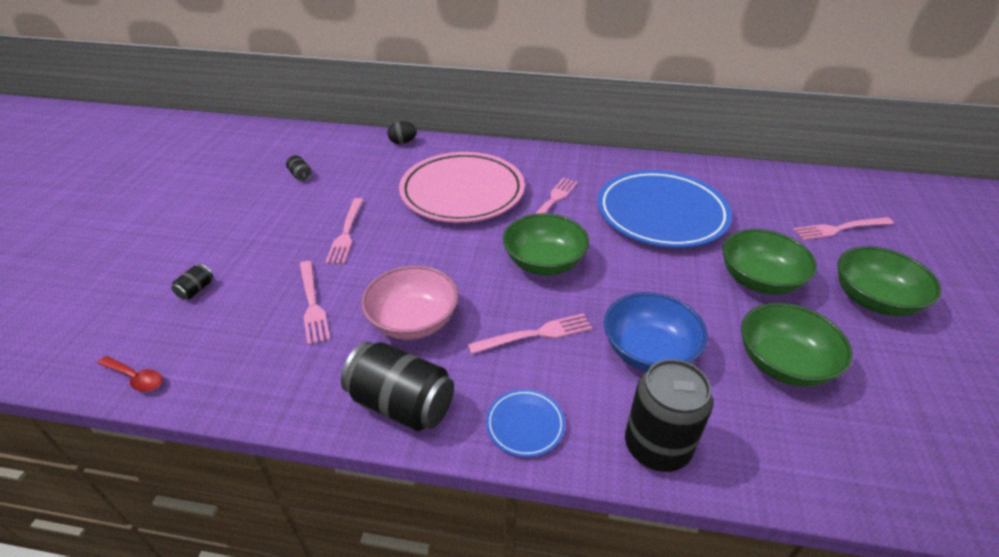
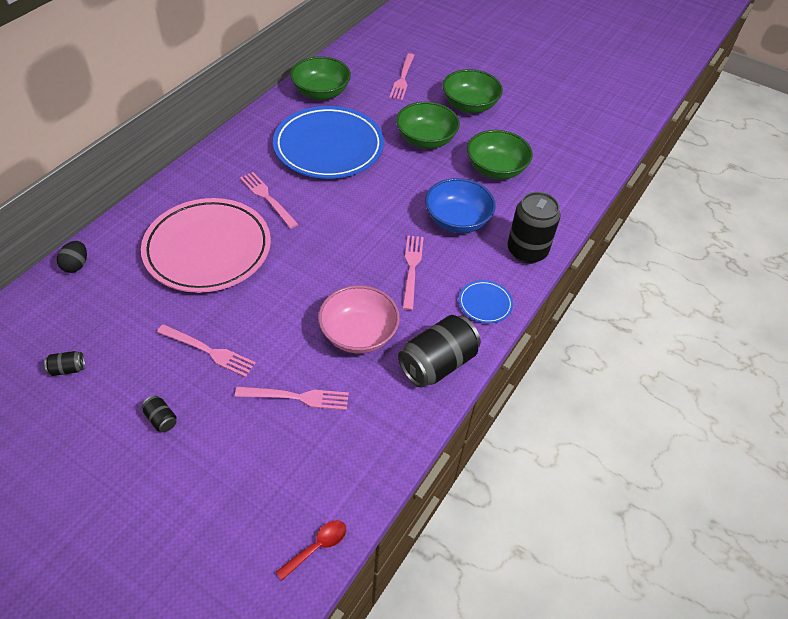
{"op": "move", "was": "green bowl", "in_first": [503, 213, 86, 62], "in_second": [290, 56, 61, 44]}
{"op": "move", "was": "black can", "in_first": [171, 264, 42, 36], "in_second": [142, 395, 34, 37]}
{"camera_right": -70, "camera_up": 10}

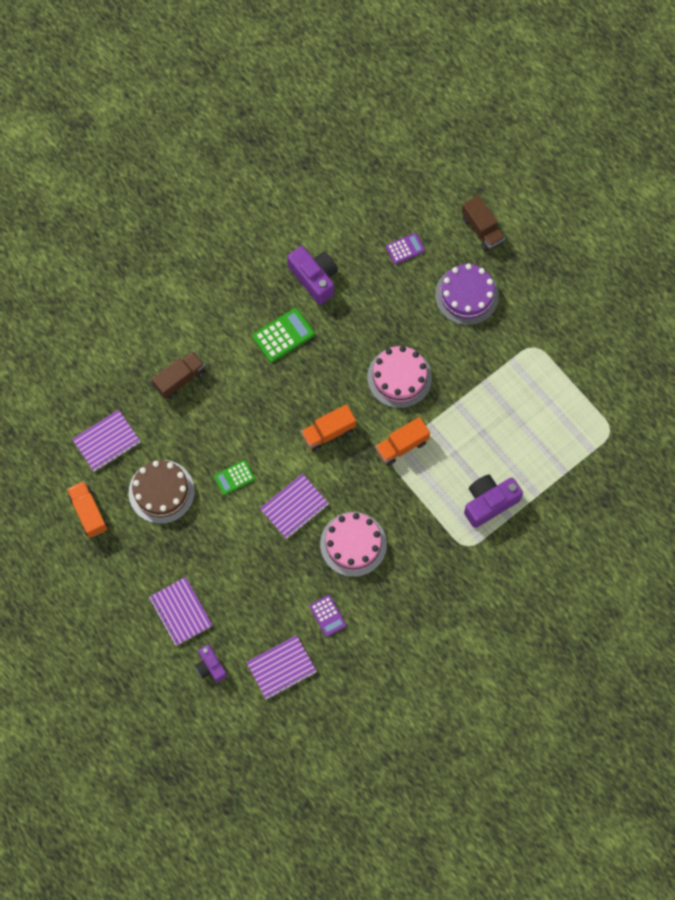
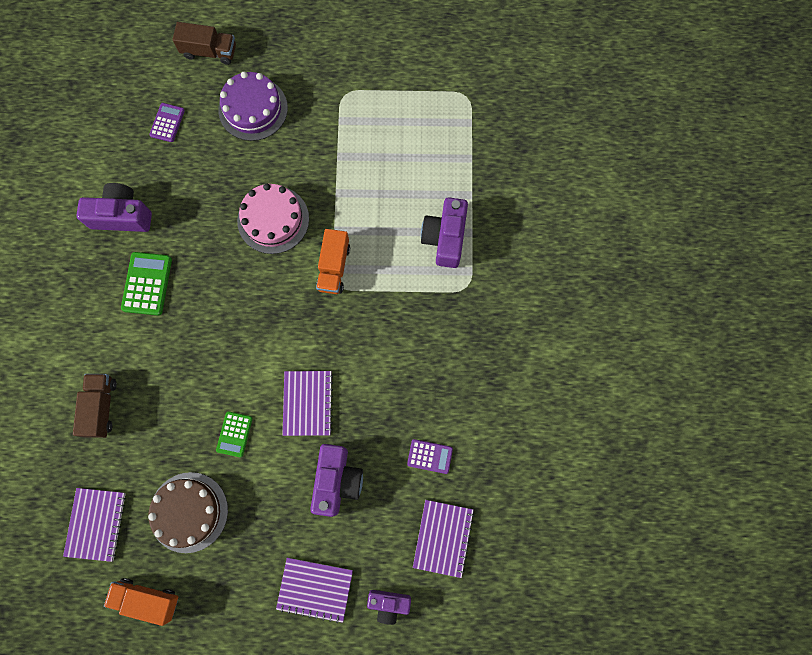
{"op": "delete", "was": "orange truck", "in_first": [301, 404, 55, 48]}
{"op": "delete", "was": "pink cake", "in_first": [320, 512, 67, 65]}
{"op": "insert", "now": "purple camera", "in_second": [310, 444, 53, 73]}
{"camera_right": -50, "camera_up": 5}

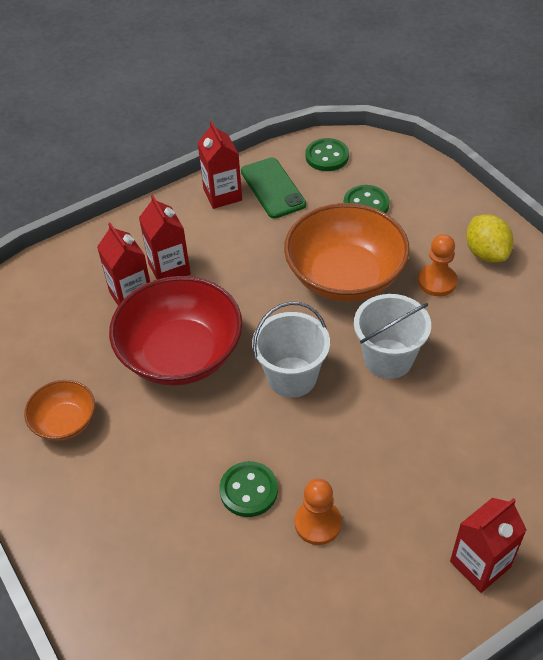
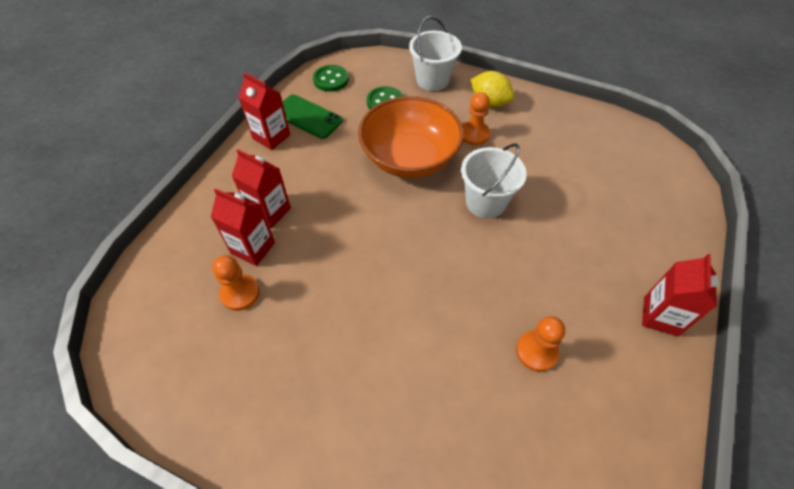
{"op": "delete", "was": "red bowl", "in_first": [109, 276, 133, 110]}
{"op": "move", "was": "white bucket", "in_first": [252, 302, 78, 96], "in_second": [409, 16, 53, 75]}
{"op": "delete", "was": "orange bowl", "in_first": [24, 380, 71, 61]}
{"op": "delete", "was": "green button", "in_first": [219, 461, 59, 56]}
{"op": "insert", "now": "orange pawn", "in_second": [212, 255, 48, 56]}
{"camera_right": -35, "camera_up": 5}

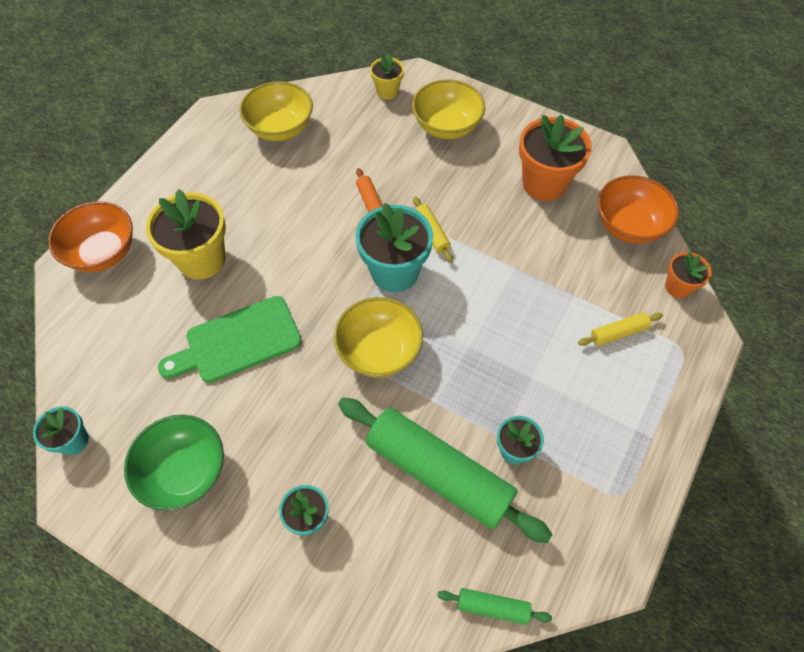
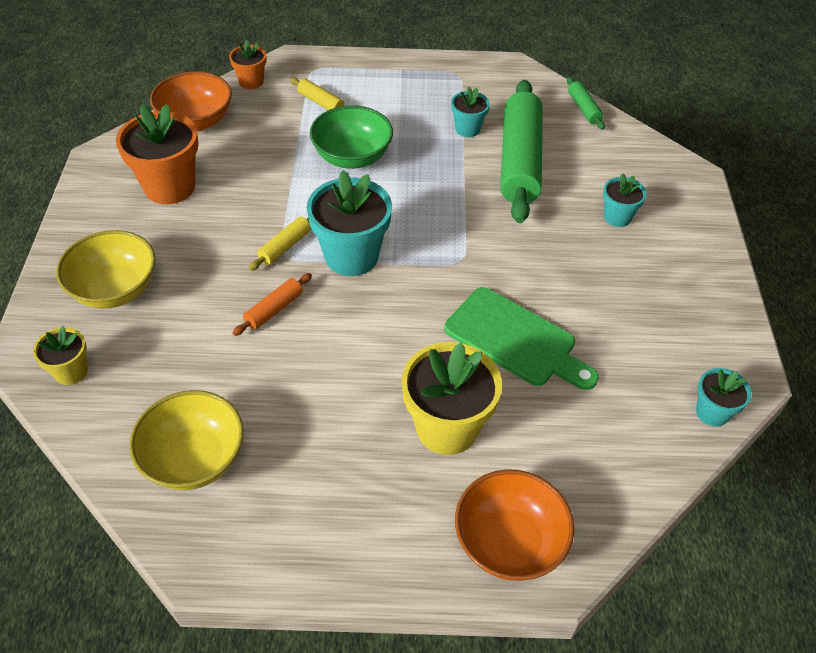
{"op": "delete", "was": "yellow bowl", "in_first": [334, 297, 89, 81]}
{"op": "move", "was": "green bowl", "in_first": [124, 415, 100, 96], "in_second": [310, 105, 83, 64]}
{"camera_right": -120, "camera_up": -10}

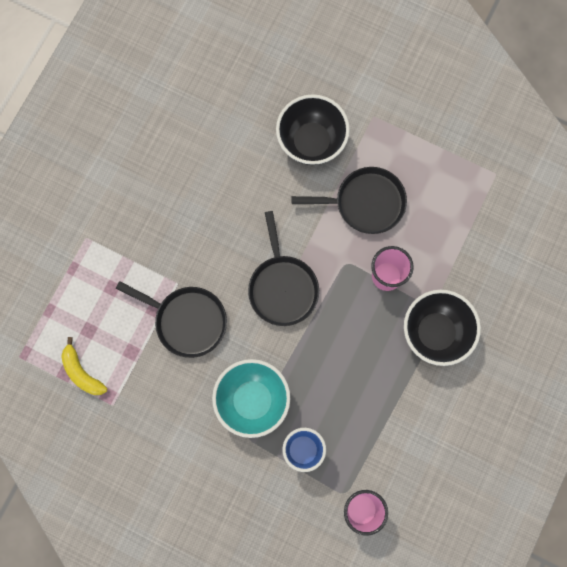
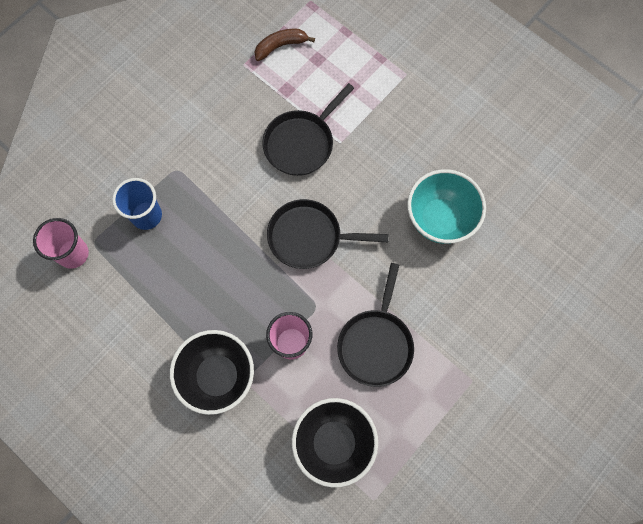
{"op": "move", "was": "black bowl", "in_first": [276, 94, 74, 71], "in_second": [292, 398, 86, 90]}
{"op": "recolor", "was": "yellow banana", "now": "brown banana", "in_first": [61, 337, 46, 58], "in_second": [254, 29, 61, 32]}
{"op": "move", "was": "turquoise bowl", "in_first": [212, 359, 78, 79], "in_second": [407, 169, 79, 75]}
{"camera_right": 105, "camera_up": -5}

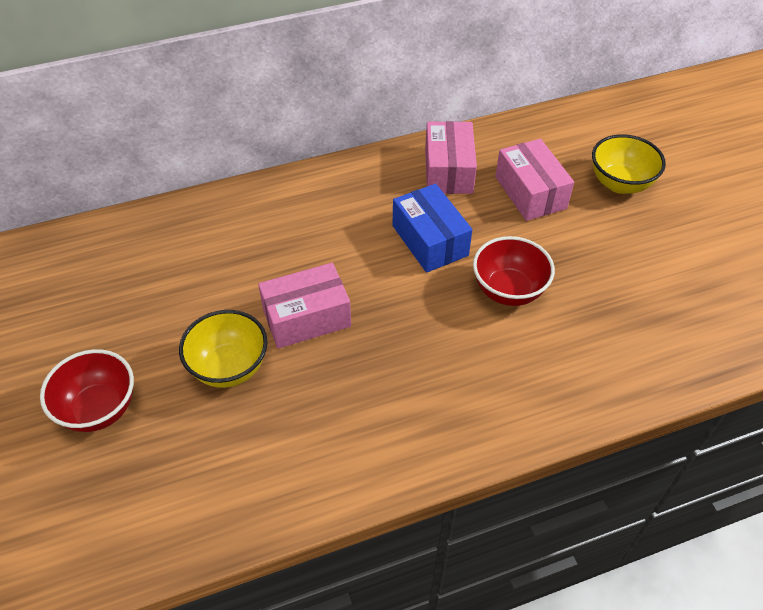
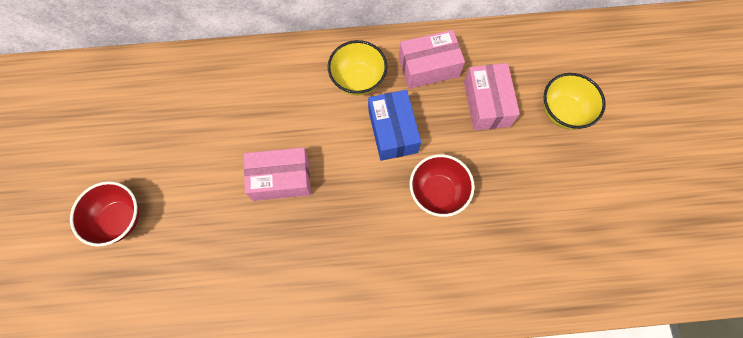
{"op": "rotate", "was": "pink box", "in_first": [425, 121, 52, 73], "in_second": [399, 30, 66, 59], "clockwise": 60}
{"op": "move", "was": "yellow bowl", "in_first": [179, 310, 89, 78], "in_second": [328, 40, 59, 56]}
{"camera_right": 15, "camera_up": 20}

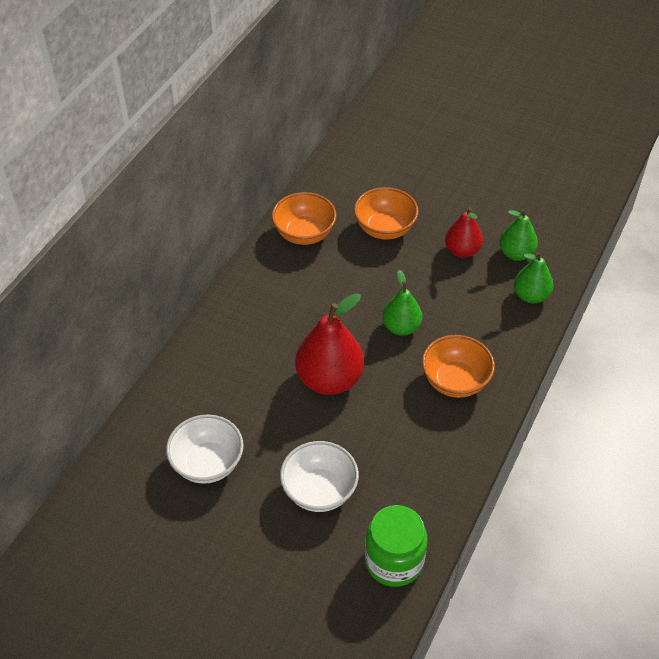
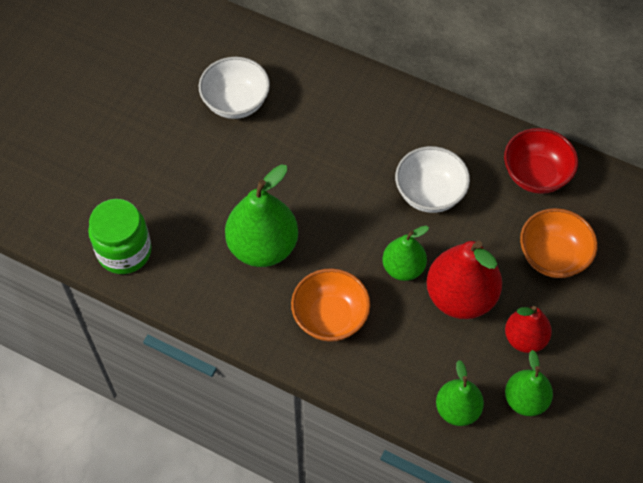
{"op": "recolor", "was": "orange bowl", "now": "red bowl", "in_first": [272, 192, 65, 53], "in_second": [504, 128, 74, 66]}
{"op": "move", "was": "red pear", "in_first": [295, 293, 69, 102], "in_second": [427, 241, 75, 78]}
{"op": "move", "was": "white bowl", "in_first": [280, 441, 79, 71], "in_second": [395, 146, 75, 67]}
{"op": "insert", "now": "green pear", "in_second": [225, 164, 73, 103]}
{"camera_right": 90, "camera_up": 10}

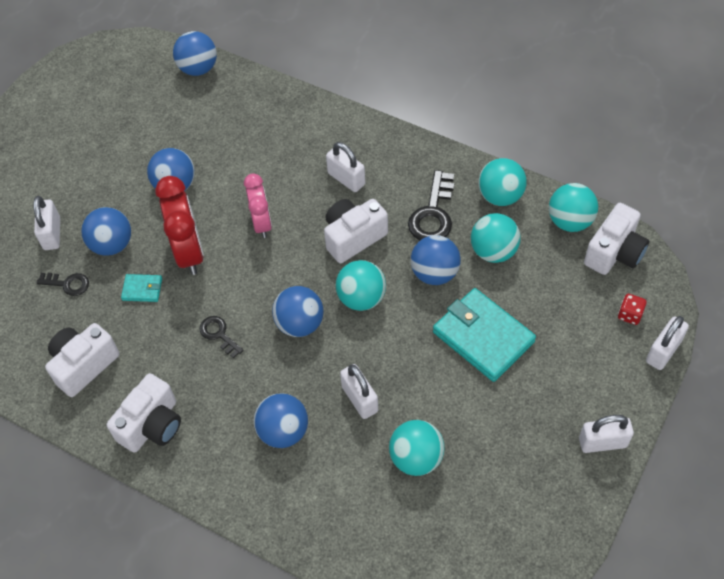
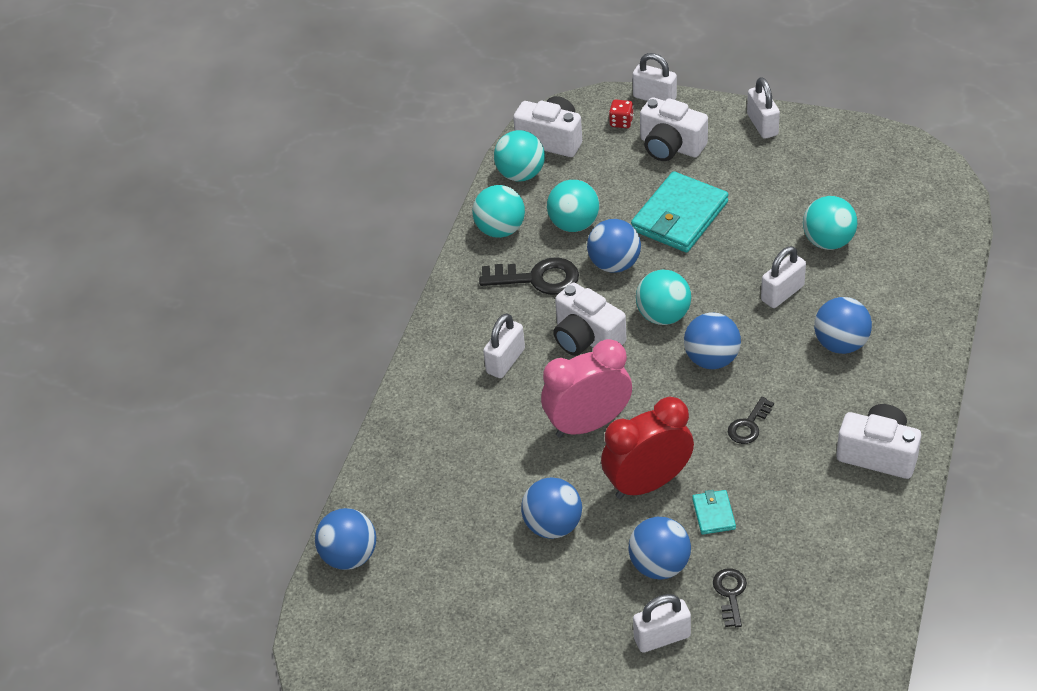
{"op": "resize", "was": "pink clock", "in_first": [244, 173, 28, 65], "in_second": [541, 339, 91, 99], "ratio": 1.51}
{"op": "move", "was": "white camera", "in_first": [45, 323, 74, 74], "in_second": [640, 97, 68, 64]}
{"camera_right": -100, "camera_up": -10}

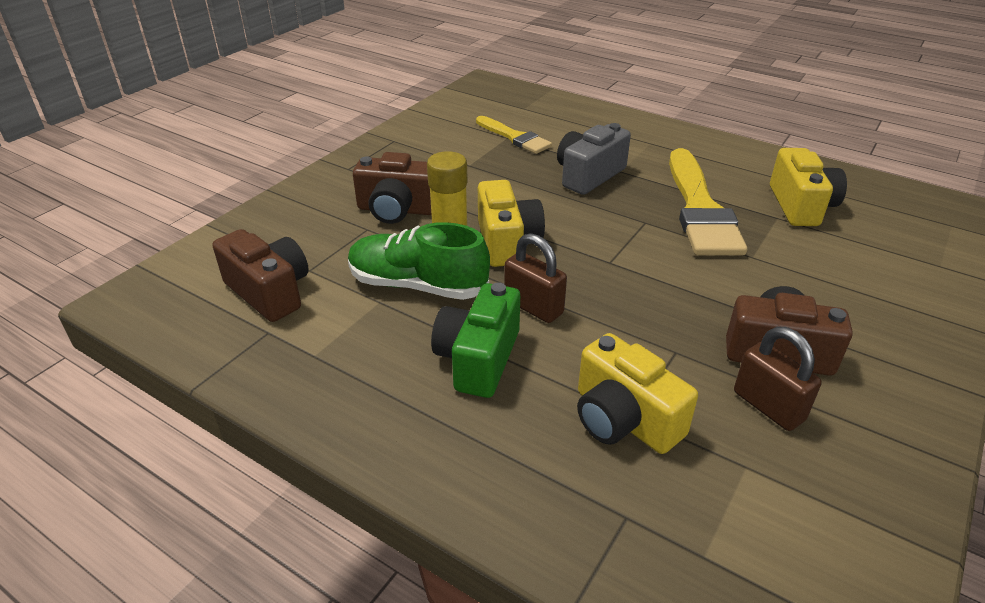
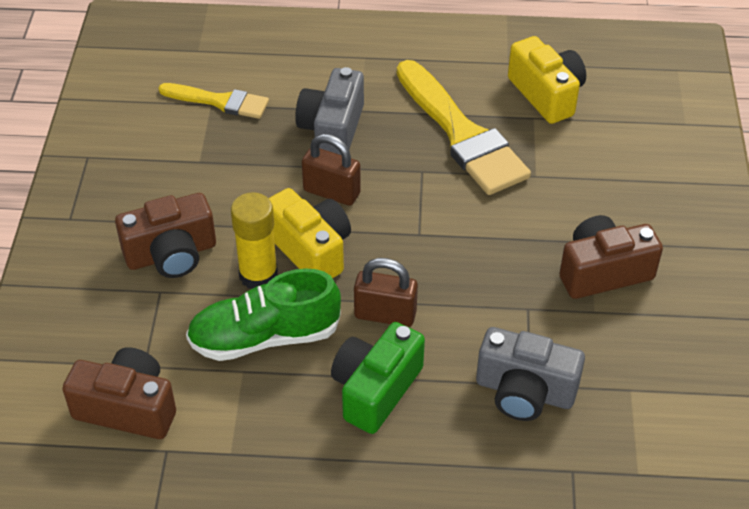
{"op": "rotate", "was": "green camera", "in_first": [431, 282, 89, 116], "in_second": [331, 322, 94, 112], "clockwise": 45}
{"op": "move", "was": "brown padlock", "in_first": [734, 327, 88, 104], "in_second": [302, 134, 59, 72]}
{"op": "recolor", "was": "yellow camera", "now": "grey camera", "in_first": [577, 333, 121, 121], "in_second": [476, 327, 109, 94]}
{"camera_right": -30, "camera_up": 10}

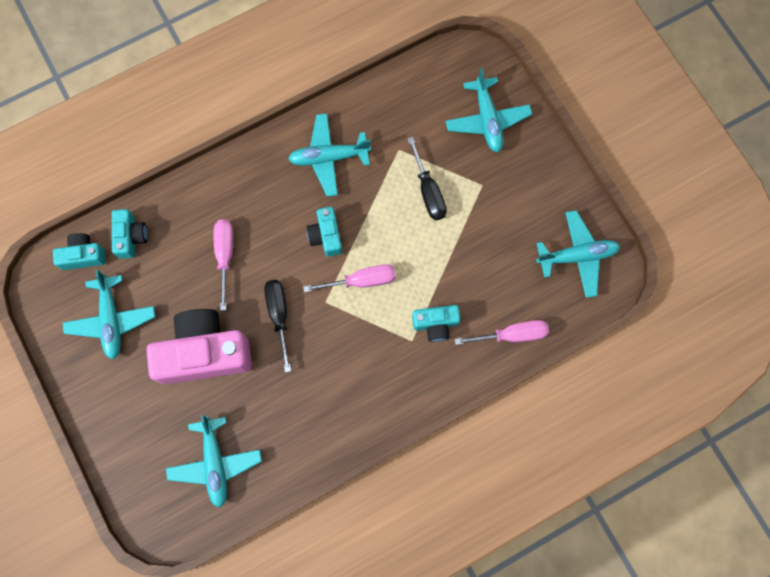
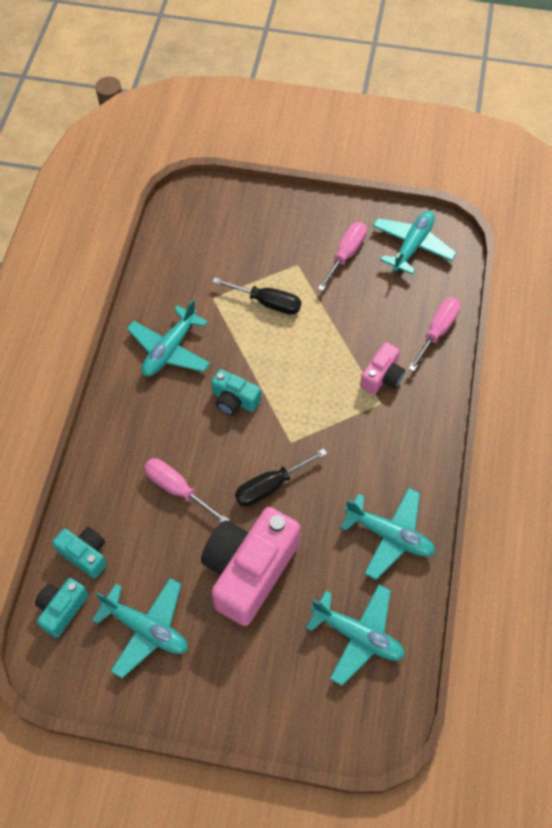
{"op": "move", "was": "turquoise plane", "in_first": [446, 68, 86, 84], "in_second": [340, 488, 95, 92]}
{"op": "move", "was": "pink screwdriver", "in_first": [303, 264, 93, 28], "in_second": [318, 222, 49, 69]}
{"op": "rotate", "was": "black screwdriver", "in_first": [264, 280, 27, 93], "in_second": [235, 449, 92, 57], "clockwise": -60}
{"op": "recolor", "was": "turquoise camera", "now": "pink camera", "in_first": [412, 305, 49, 37], "in_second": [360, 342, 45, 52]}
{"camera_right": -50, "camera_up": -15}

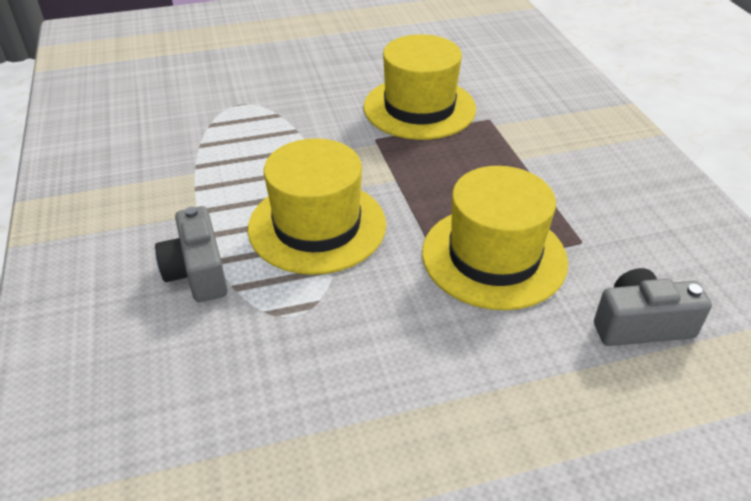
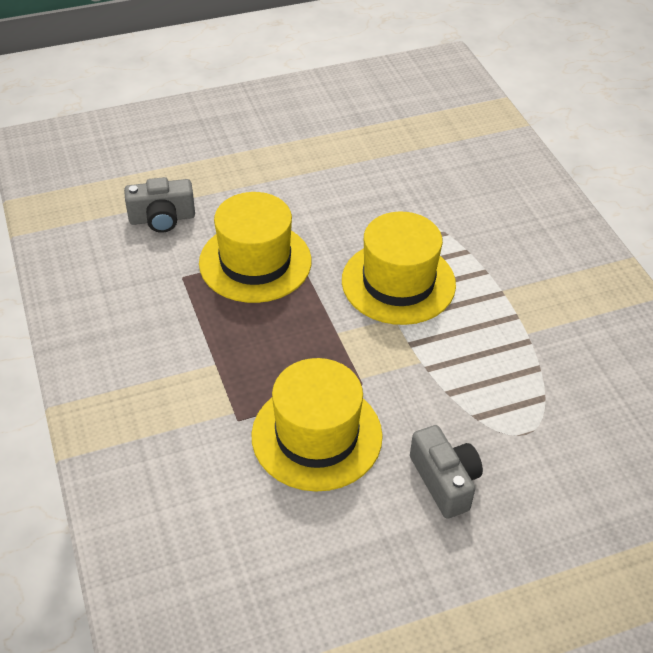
{"op": "move", "was": "grey camera", "in_first": [155, 206, 72, 96], "in_second": [410, 425, 73, 94]}
{"camera_right": 175, "camera_up": 5}

